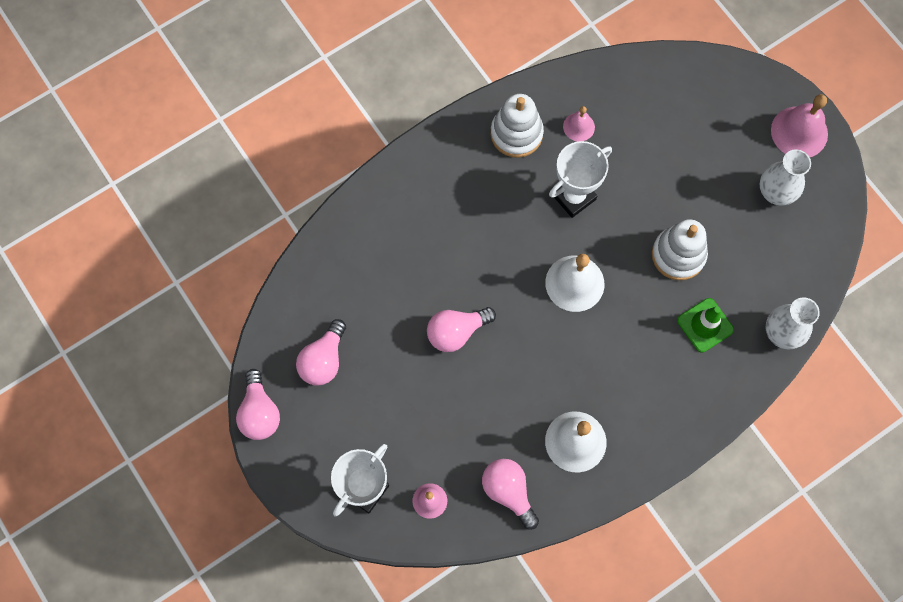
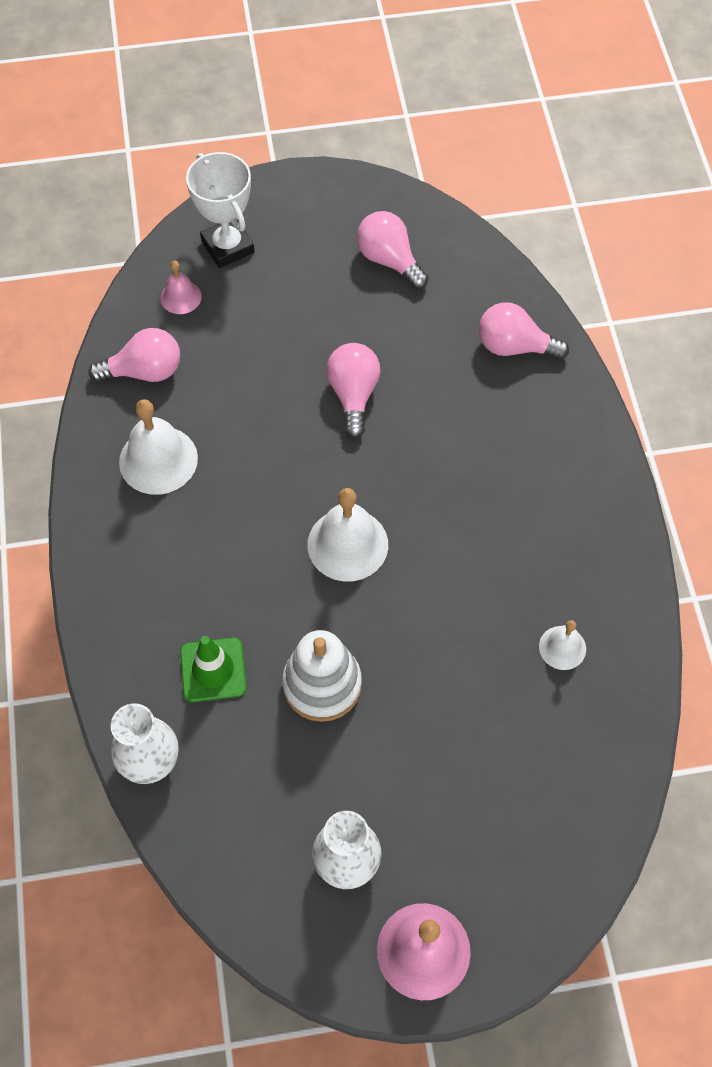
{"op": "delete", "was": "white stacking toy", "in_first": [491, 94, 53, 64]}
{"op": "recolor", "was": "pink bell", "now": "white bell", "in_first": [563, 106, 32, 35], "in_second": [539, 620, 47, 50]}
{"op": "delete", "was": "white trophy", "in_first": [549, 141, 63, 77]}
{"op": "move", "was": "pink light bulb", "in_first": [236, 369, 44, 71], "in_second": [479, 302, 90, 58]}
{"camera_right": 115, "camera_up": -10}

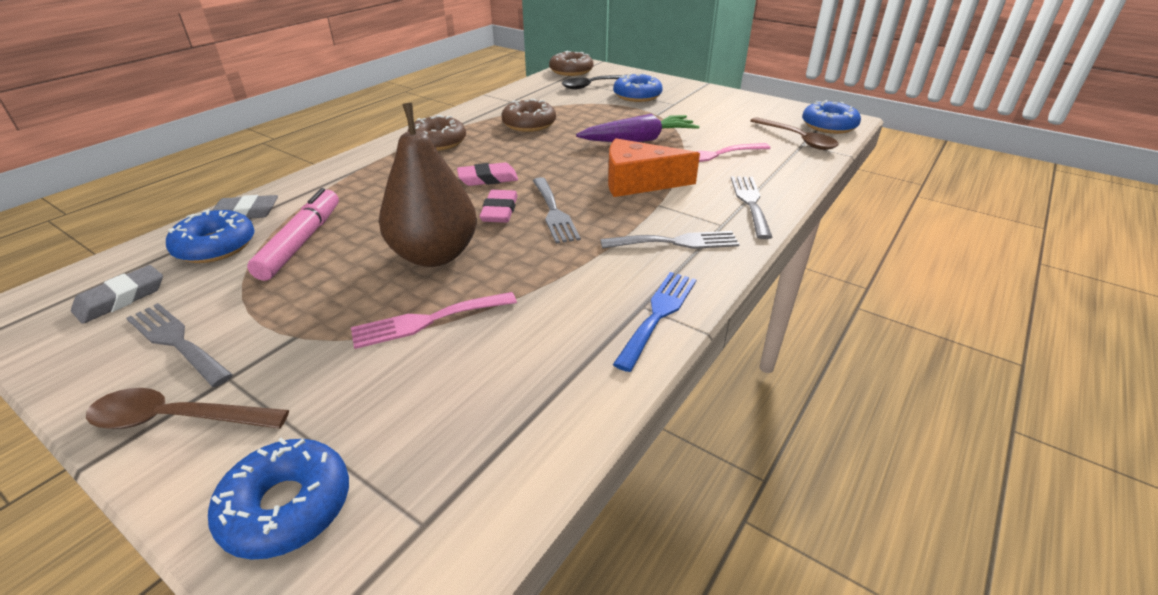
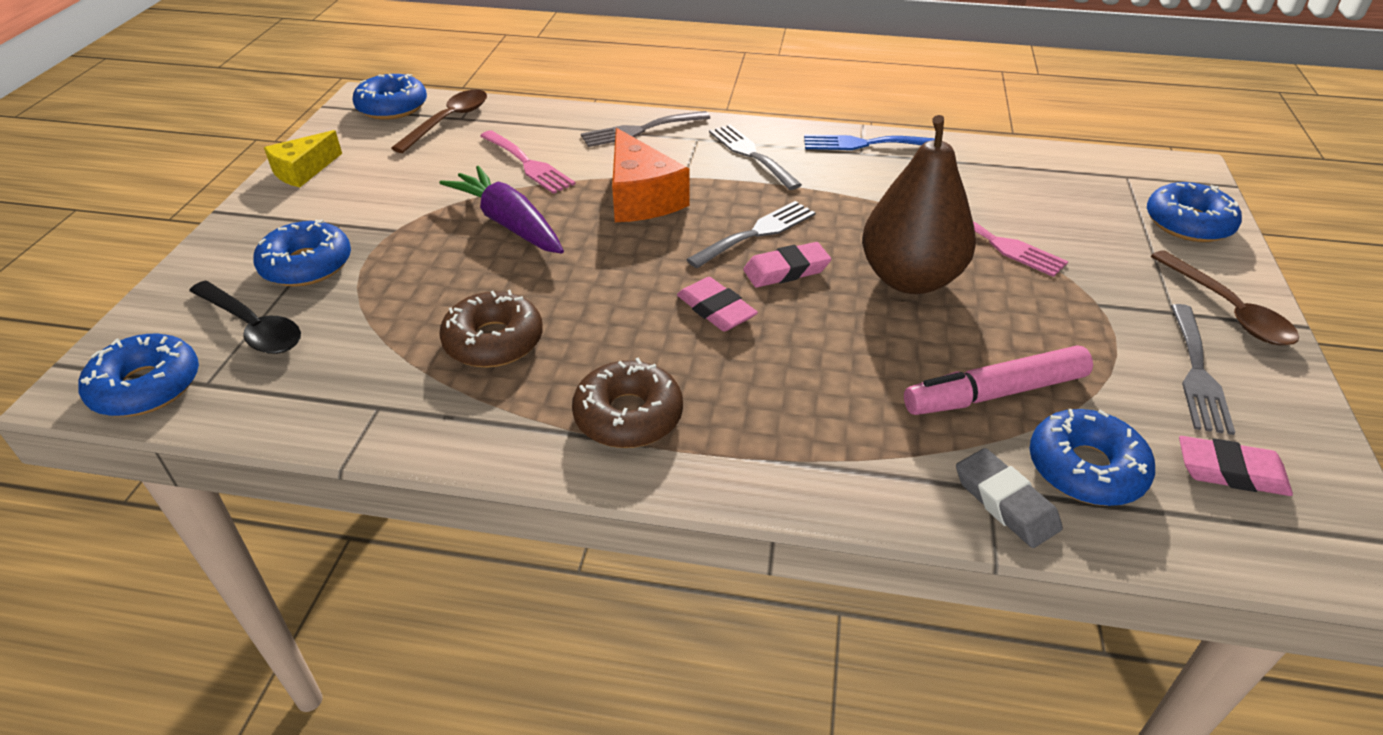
{"op": "recolor", "was": "brown donut", "now": "blue donut", "in_first": [549, 51, 44, 25], "in_second": [78, 334, 121, 83]}
{"op": "recolor", "was": "grey eraser", "now": "pink eraser", "in_first": [71, 265, 92, 59], "in_second": [1179, 436, 114, 60]}
{"op": "insert", "now": "yellow cheese", "in_second": [264, 130, 78, 57]}
{"camera_right": -115, "camera_up": 5}

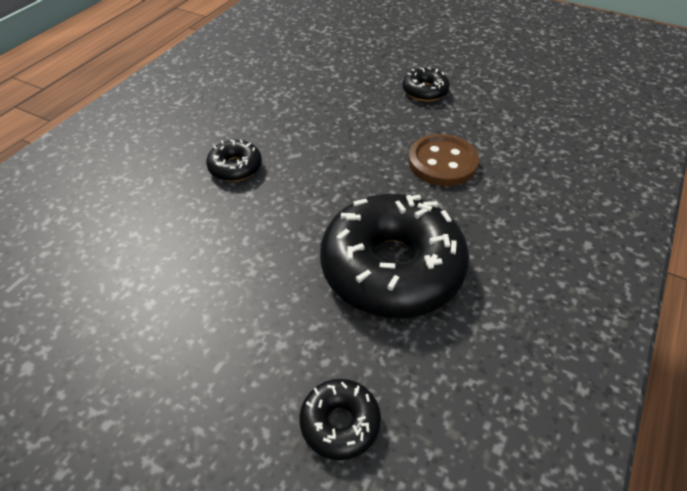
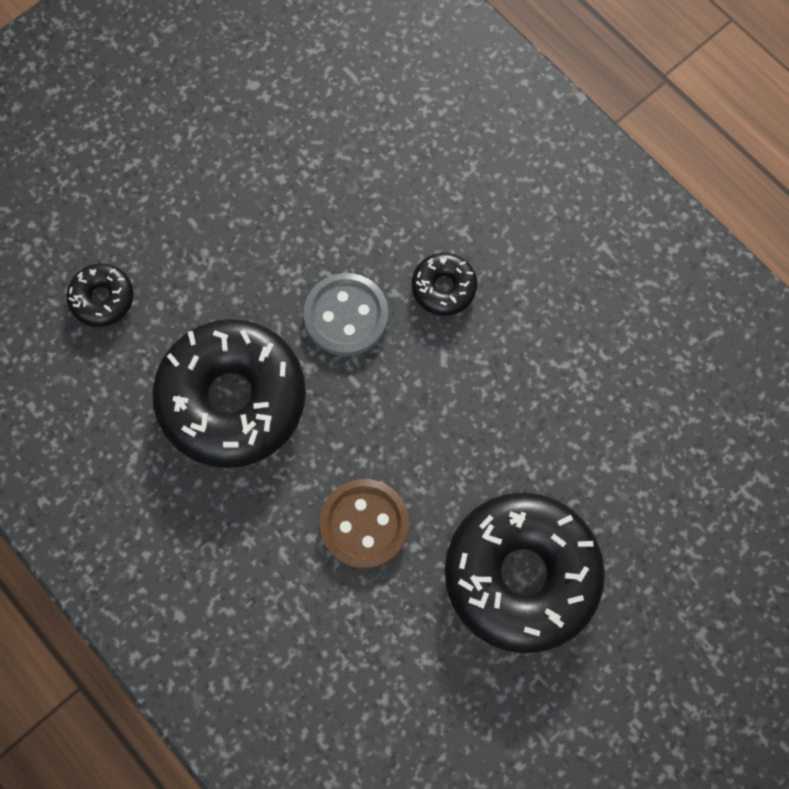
{"op": "resize", "was": "black donut", "in_first": [402, 67, 48, 34], "in_second": [445, 492, 160, 162], "ratio": 2.22}
{"op": "insert", "now": "grey button", "in_second": [304, 273, 84, 83]}
{"camera_right": 110, "camera_up": 25}

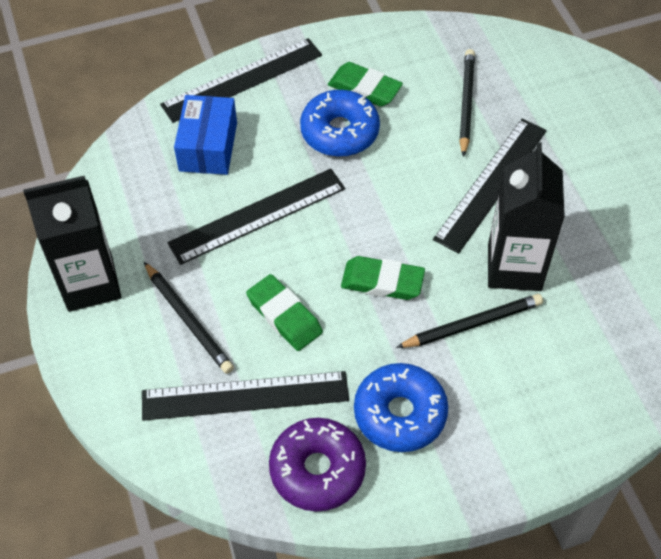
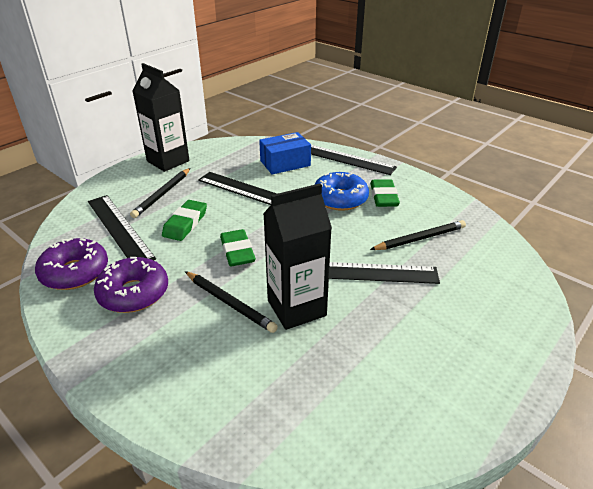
{"op": "recolor", "was": "blue donut", "now": "purple donut", "in_first": [354, 363, 94, 89], "in_second": [94, 257, 74, 56]}
{"camera_right": 60, "camera_up": -20}

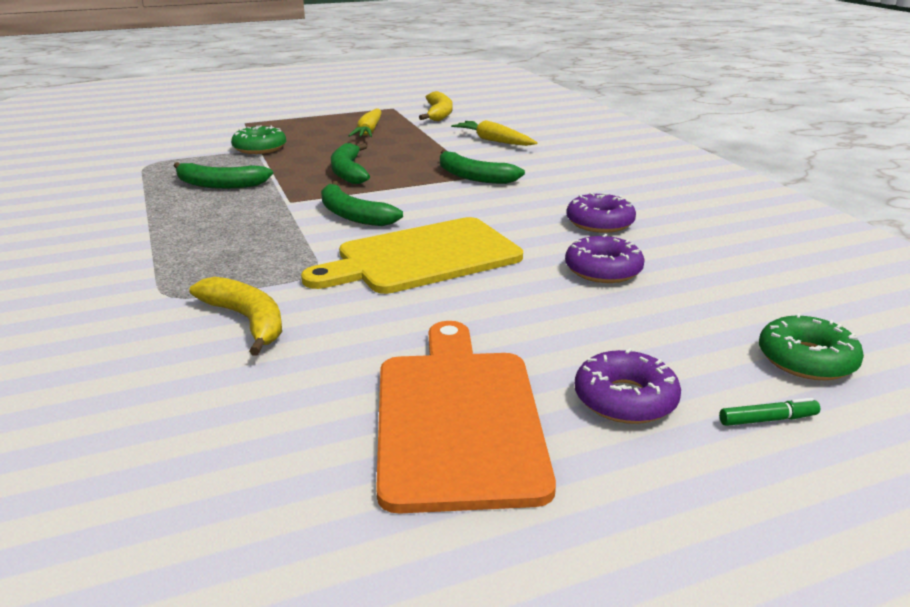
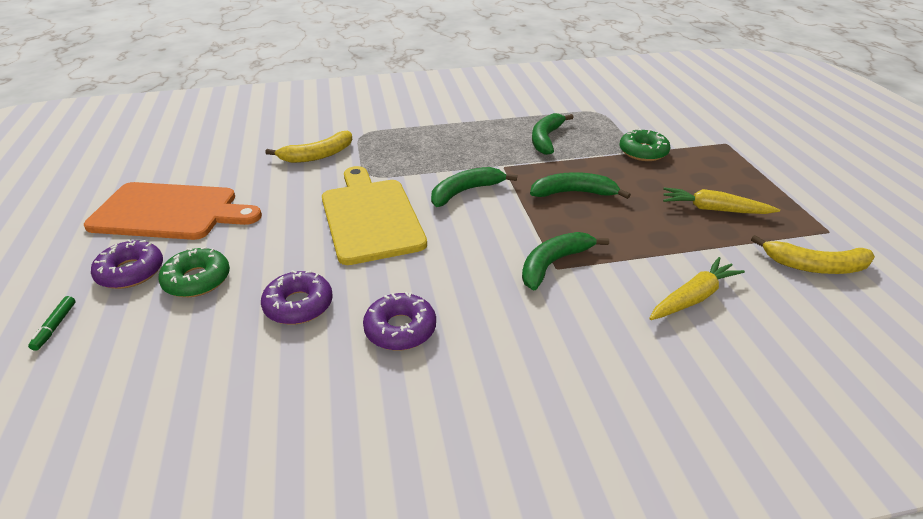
{"op": "move", "was": "green donut", "in_first": [759, 313, 105, 67], "in_second": [159, 247, 71, 50]}
{"camera_right": 100, "camera_up": 10}

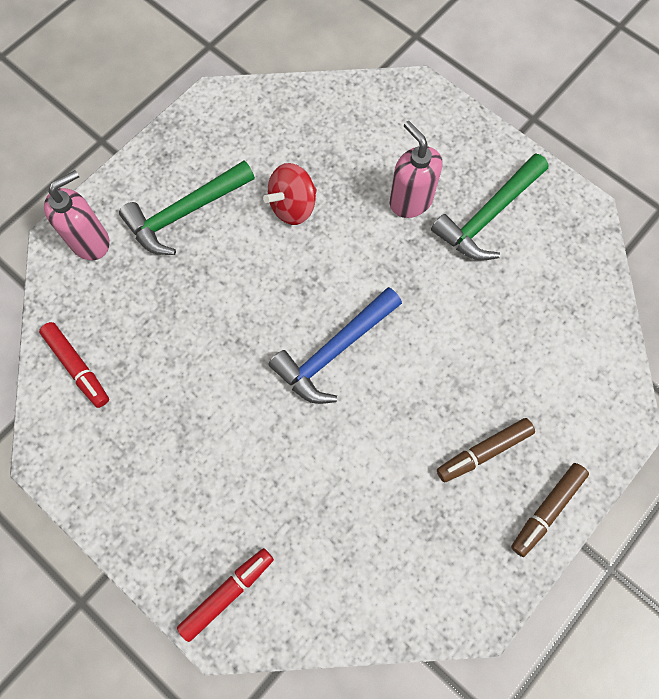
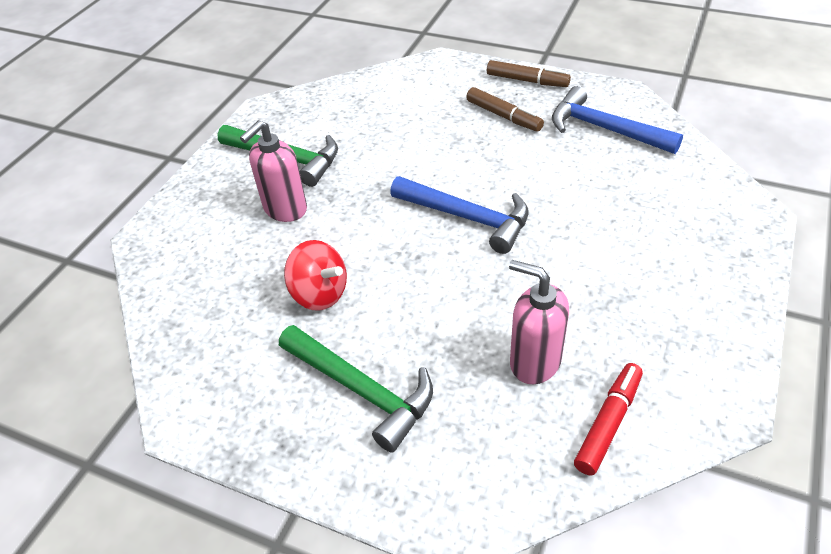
{"op": "move", "was": "pink soap dispenser", "in_first": [44, 170, 66, 90], "in_second": [509, 260, 60, 124]}
{"op": "delete", "was": "red marker", "in_first": [177, 548, 97, 94]}
{"op": "insert", "now": "blue hammer", "in_second": [552, 86, 131, 68]}
{"camera_right": -105, "camera_up": -25}

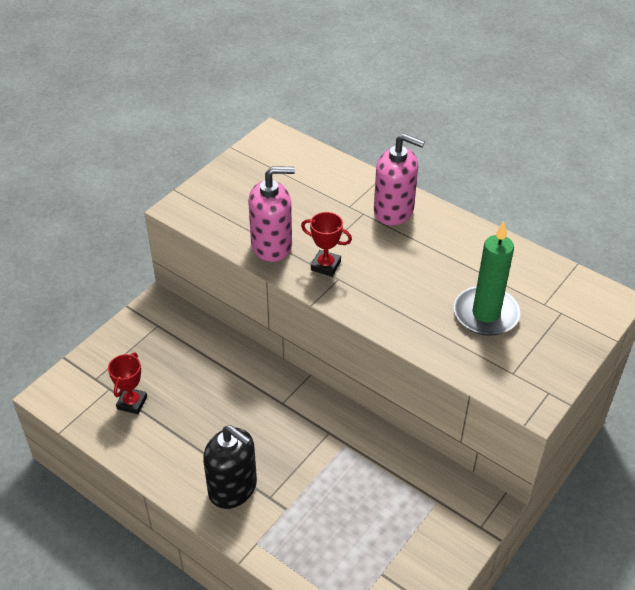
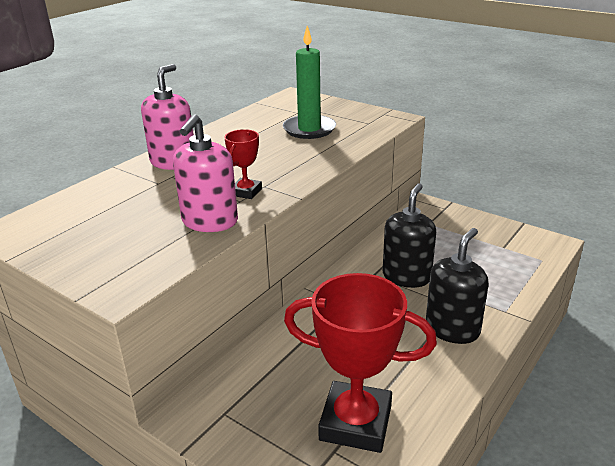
{"op": "rotate", "was": "pink soap dispenser", "in_first": [248, 167, 47, 95], "in_second": [173, 114, 65, 118], "clockwise": -150}
{"op": "resize", "was": "red trophy", "in_first": [108, 353, 39, 61], "in_second": [284, 273, 153, 180], "ratio": 2.08}
{"op": "insert", "now": "black soap dispenser", "in_second": [383, 183, 53, 105]}
{"camera_right": -90, "camera_up": -15}

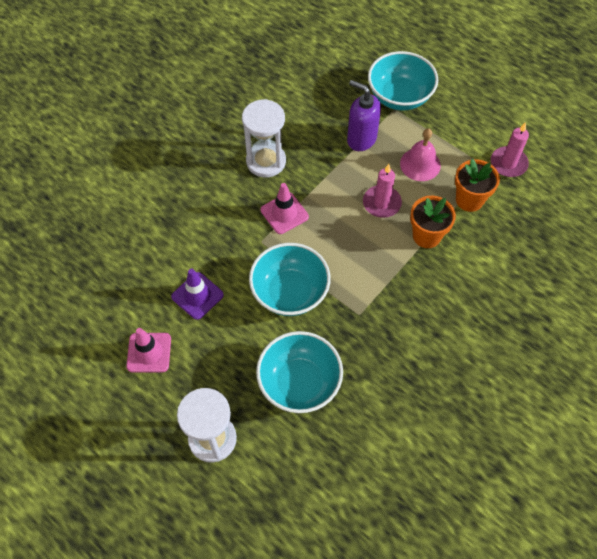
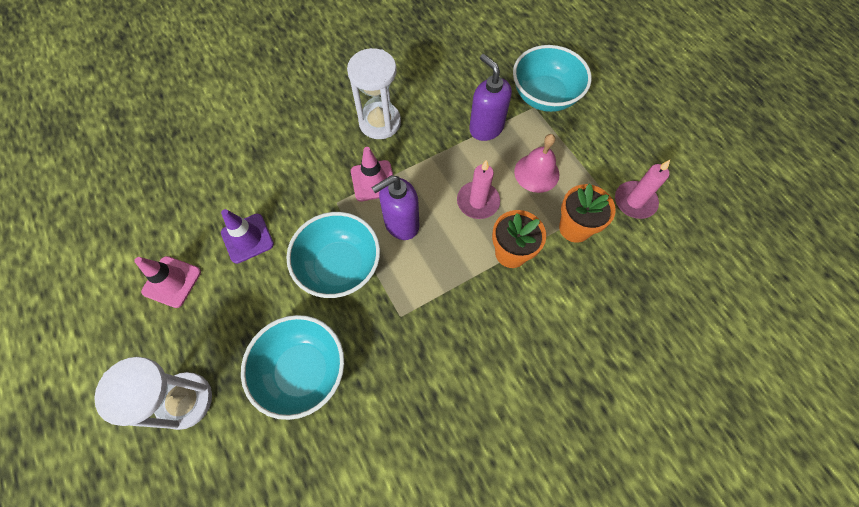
{"op": "insert", "now": "purple soap dispenser", "in_second": [371, 175, 48, 65]}
{"camera_right": 20, "camera_up": 5}

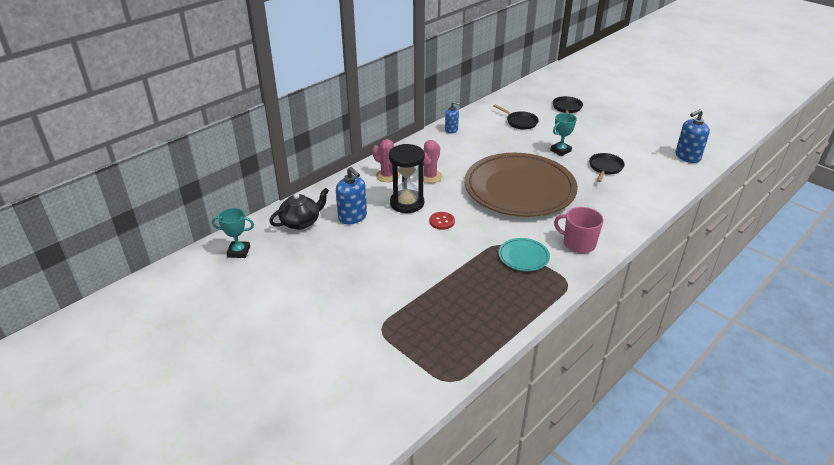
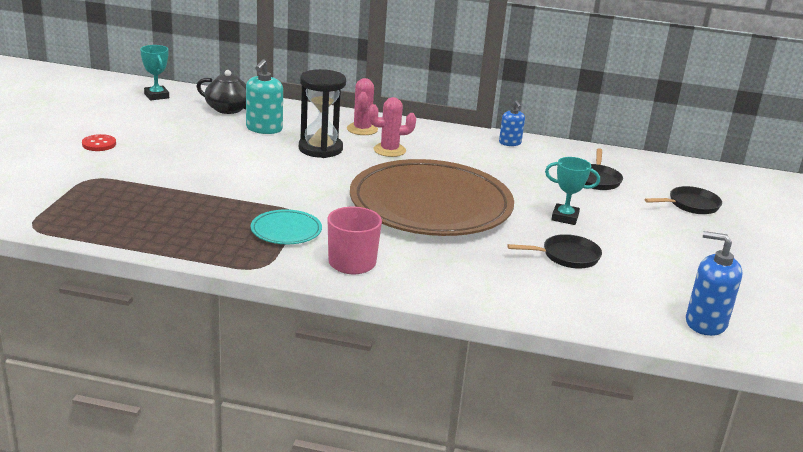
{"op": "recolor", "was": "blue soap dispenser", "now": "turquoise soap dispenser", "in_first": [336, 167, 31, 57], "in_second": [246, 59, 37, 75]}
{"op": "move", "was": "red button", "in_first": [429, 212, 26, 18], "in_second": [82, 134, 34, 17]}
{"camera_right": 55, "camera_up": -10}

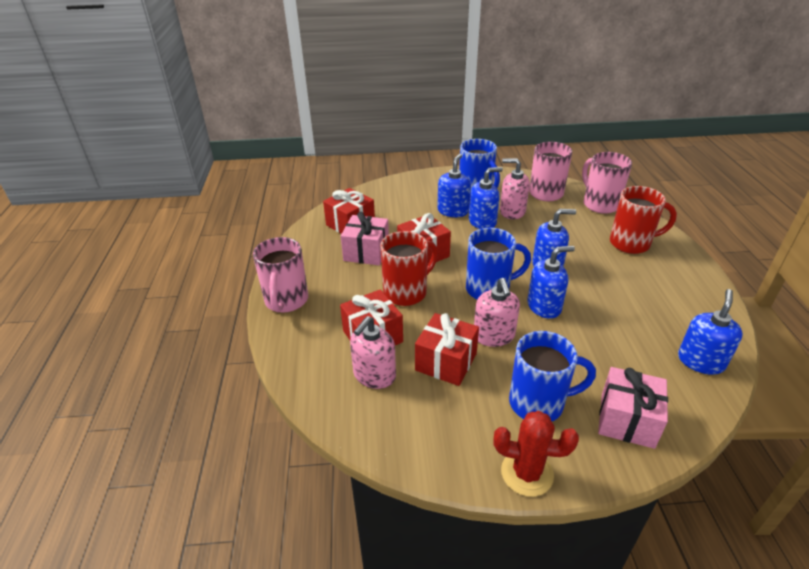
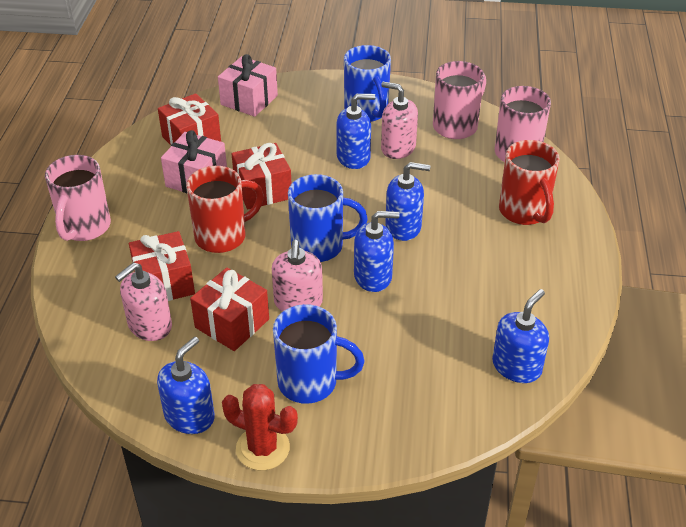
{"op": "move", "was": "blue soap dispenser", "in_first": [437, 154, 34, 63], "in_second": [157, 336, 58, 98]}
{"op": "rotate", "was": "red mug", "in_first": [610, 186, 67, 68], "in_second": [499, 140, 61, 85], "clockwise": 60}
{"op": "move", "was": "pink gift", "in_first": [598, 367, 70, 82], "in_second": [218, 54, 60, 63]}
{"camera_right": 10, "camera_up": 5}

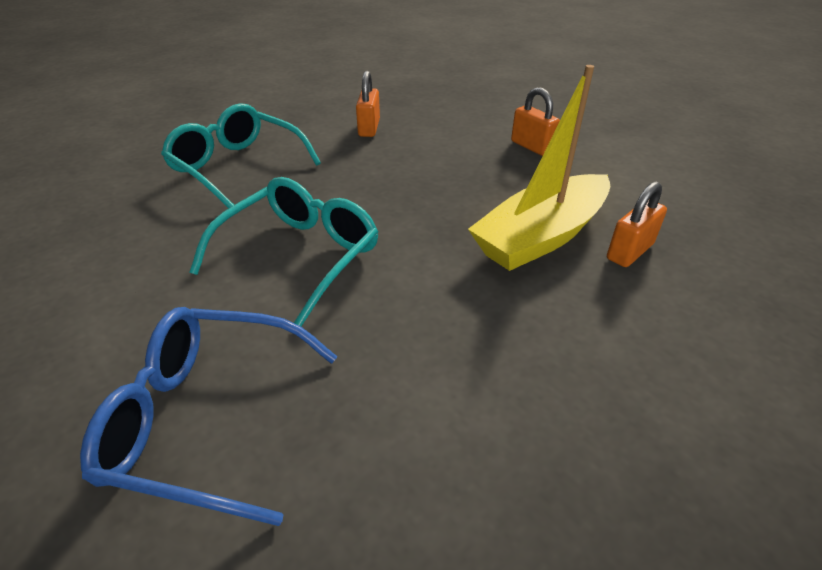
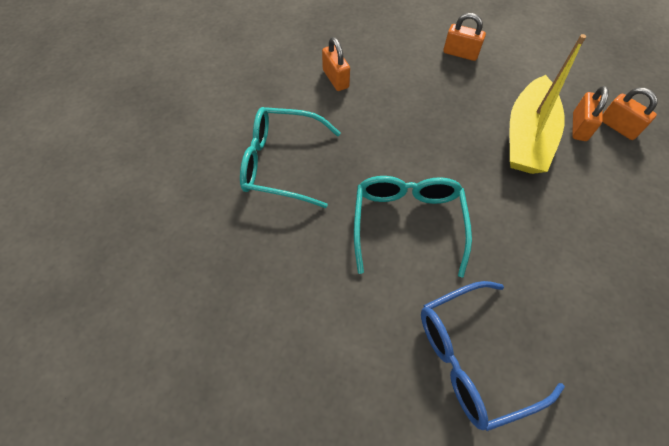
{"op": "insert", "now": "orange padlock", "in_second": [602, 87, 56, 53]}
{"camera_right": -30, "camera_up": 20}

